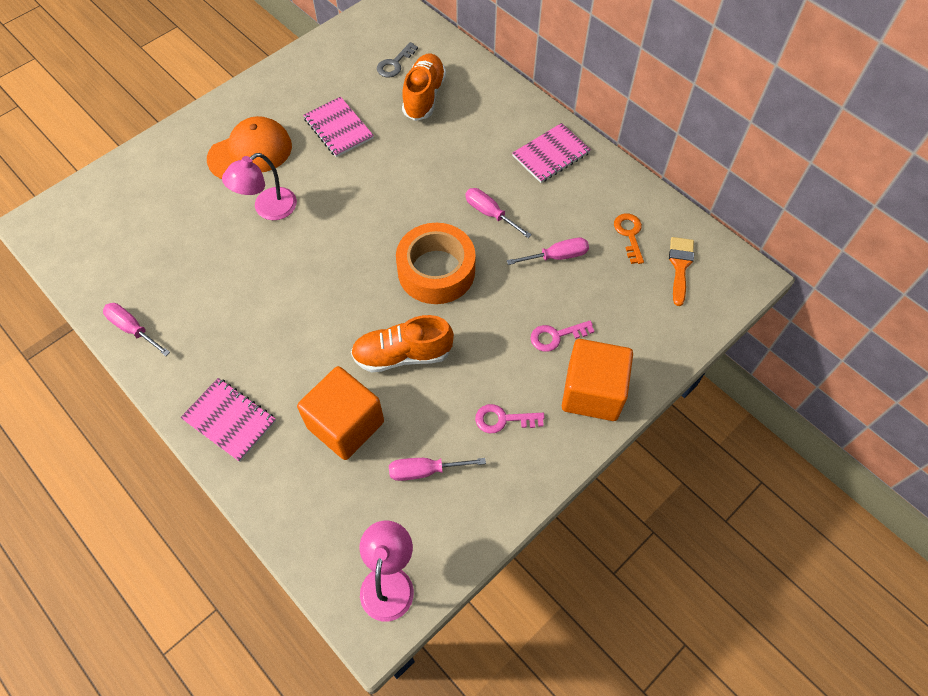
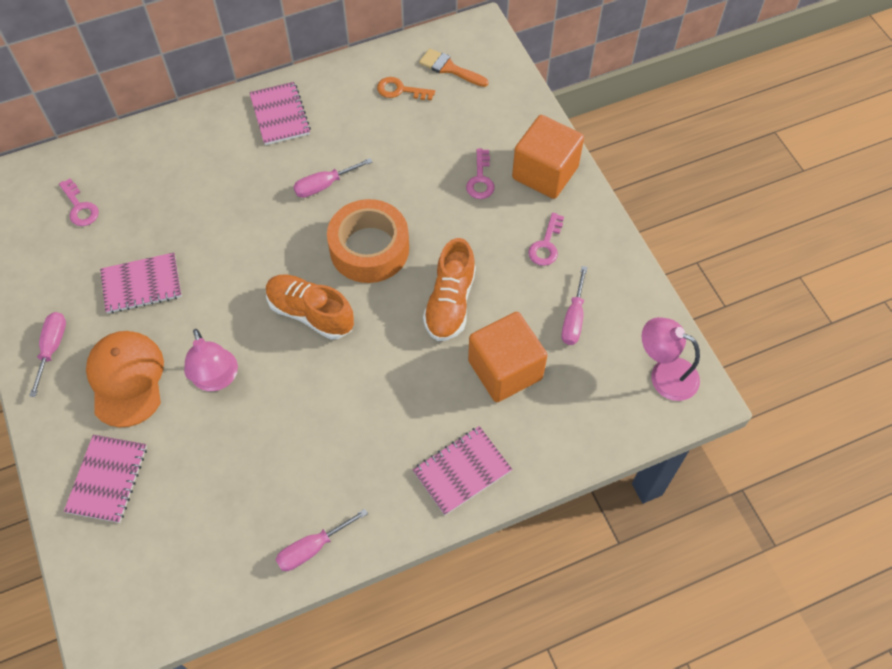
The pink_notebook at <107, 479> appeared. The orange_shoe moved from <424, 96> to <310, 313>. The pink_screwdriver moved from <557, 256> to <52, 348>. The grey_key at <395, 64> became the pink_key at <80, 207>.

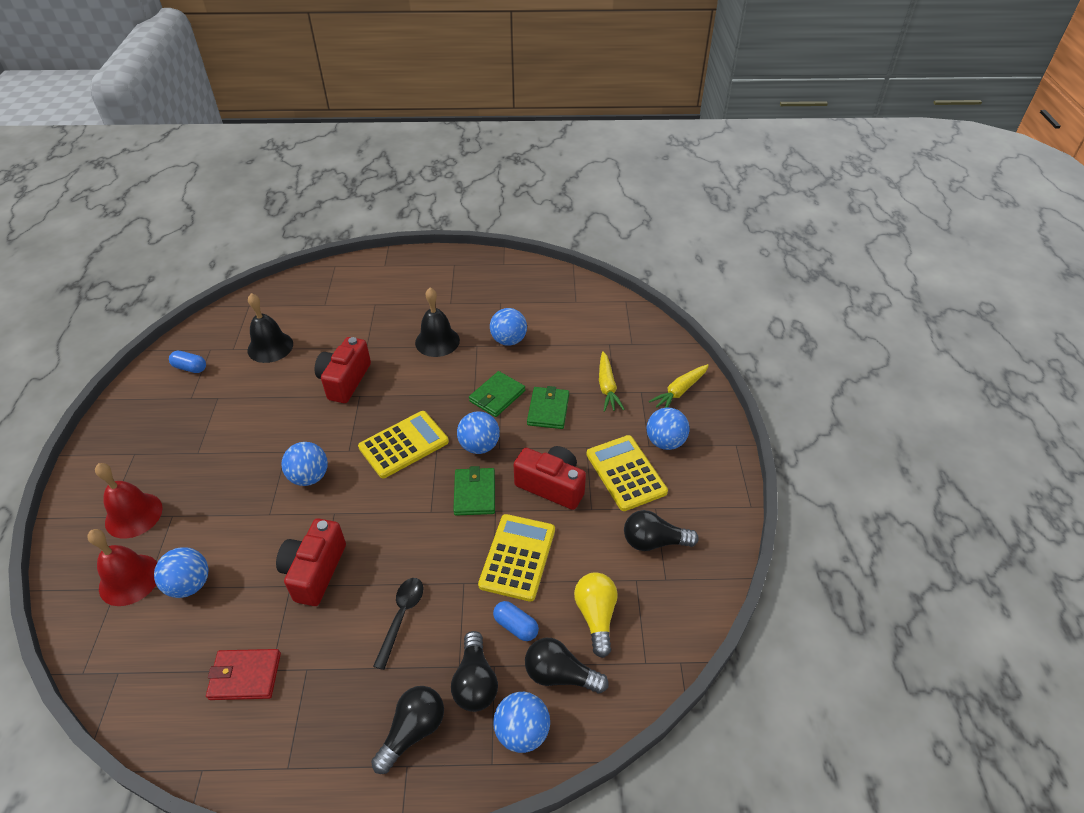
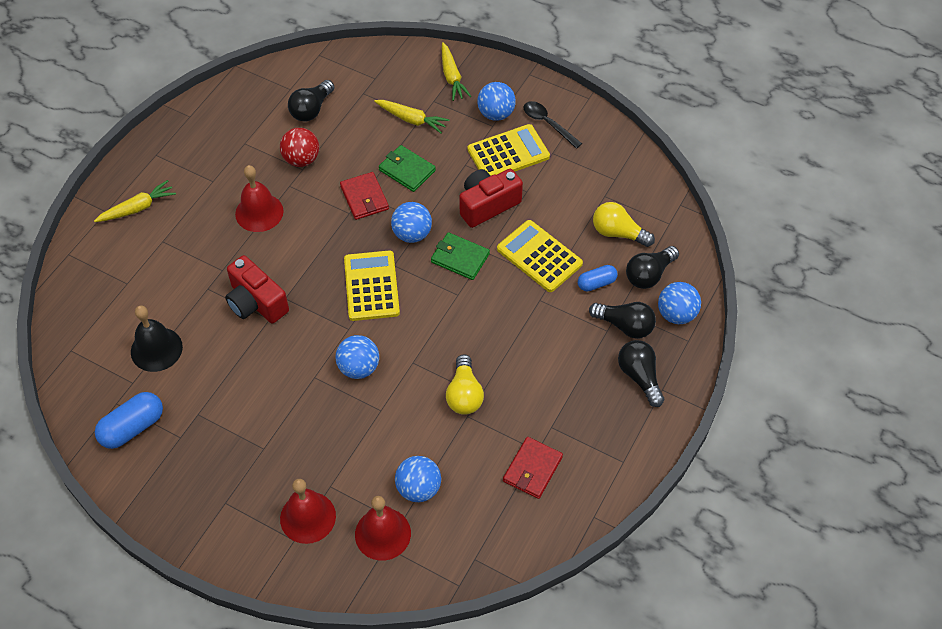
The yellow_carrot at <137, 208> appeared. The black_spoon moved from <401, 617> to <548, 124>. The black_light_bulb moved from <654, 541> to <311, 109>. The red_camera at <315, 571> was replaced by the yellow_light_bulb at <464, 394>. The black_bell at <437, 341> became the red_bell at <259, 212>. The green_wallet at <497, 396> became the red_wallet at <364, 198>. The blue_ball at <509, 340> became the red_ball at <301, 159>. The yellow_calculator at <626, 473> turned 150 degrees clockwise. The blue_capsule at <190, 368> changed to 1.61 times the size.

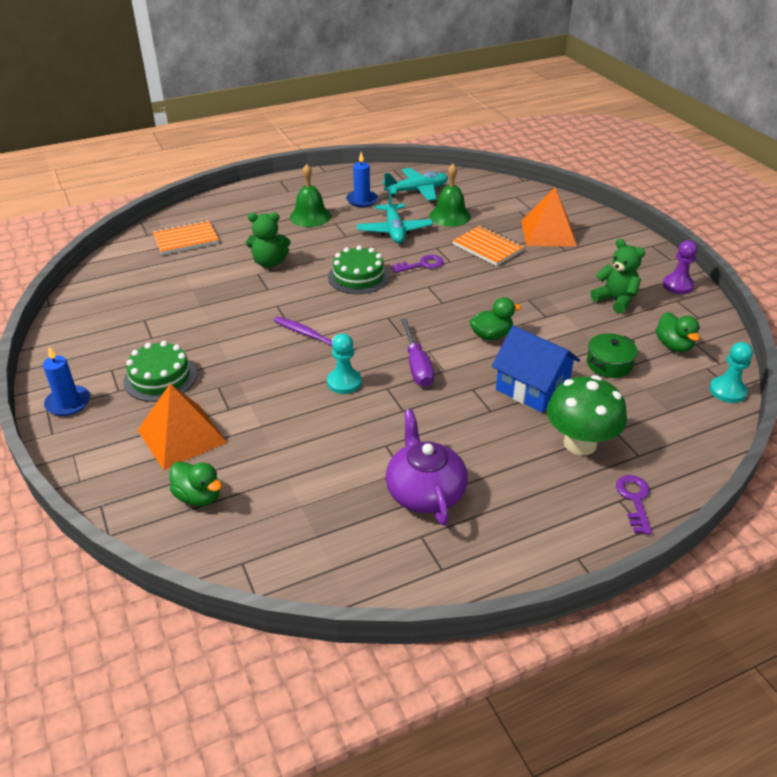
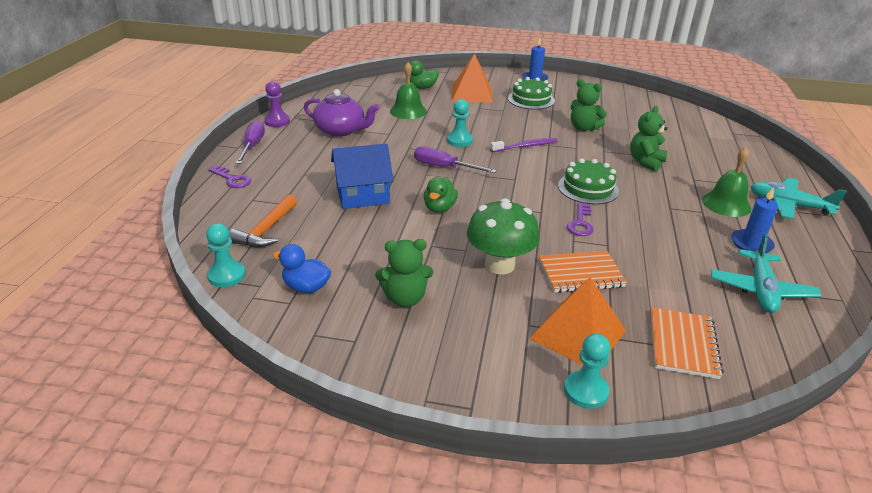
The green_pot at <609, 364> disappeared. The orange_hammer at <266, 230> appeared. The purple_screwdriver at <252, 146> appeared. The turquoise_pawn at <585, 391> appeared. The green_teddy_bear at <583, 128> appeared. The orange_notebook moved from <186, 239> to <683, 344>. The turquoise_plane moved from <394, 231> to <789, 205>. The green_bell moved from <450, 216> to <408, 111>. The green_mushroom moved from <580, 443> to <499, 265>. The purple_pawn moved from <677, 285> to <277, 121>. The green_duck at <673, 346> became the blue_duck at <306, 287>.

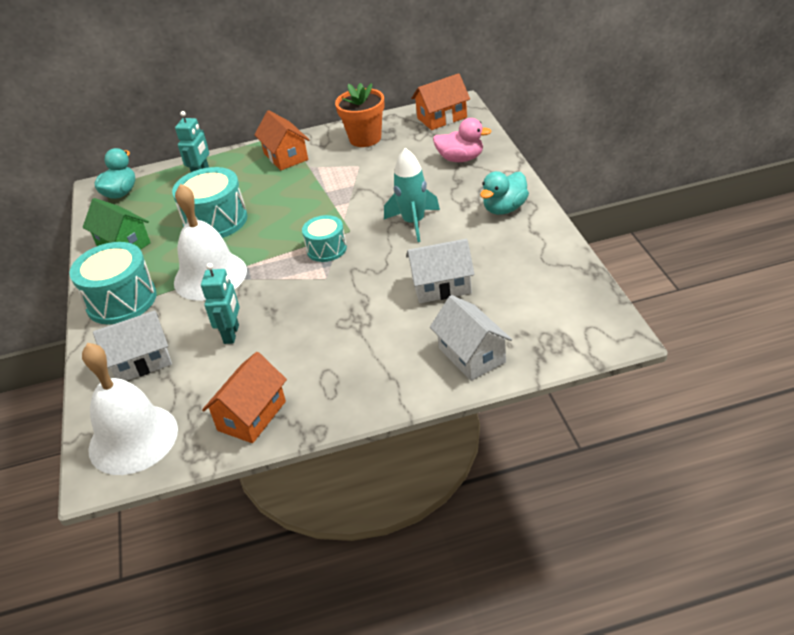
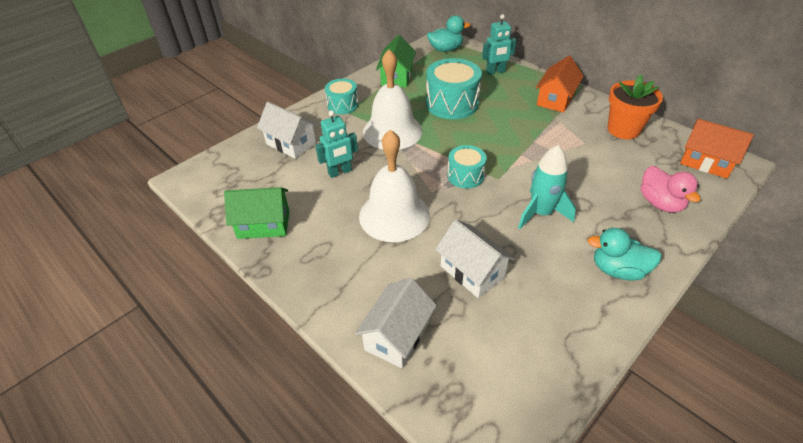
The white_bell moved from <133, 439> to <394, 215>. The orange_house at <251, 416> became the green_house at <264, 224>. The turquoise_drum at <121, 300> changed to 0.59 times the size.

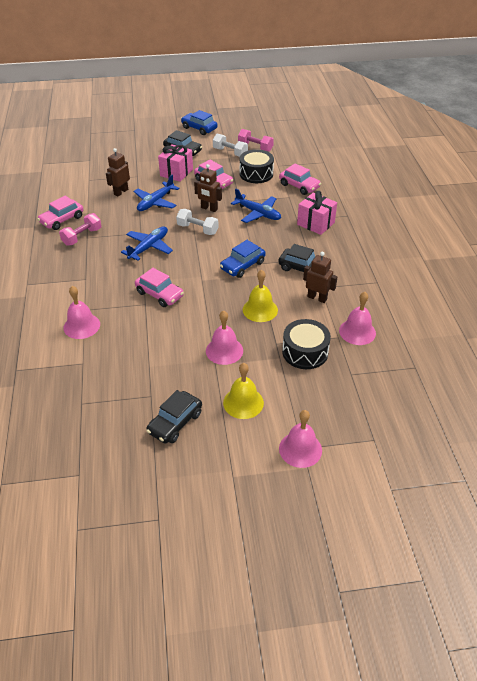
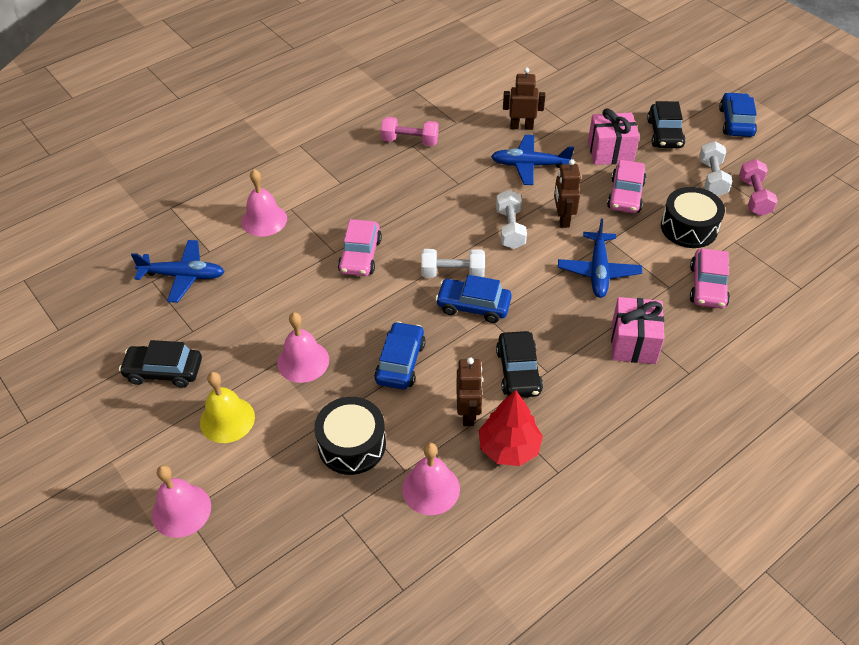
The pink_car at <62, 220> disappeared. The white_dumbbell at <452, 273> appeared. The red_tree at <509, 448> appeared. The blue_plane moved from <149, 247> to <183, 276>. The yellow_bell at <260, 309> was replaced by the blue_car at <400, 362>.

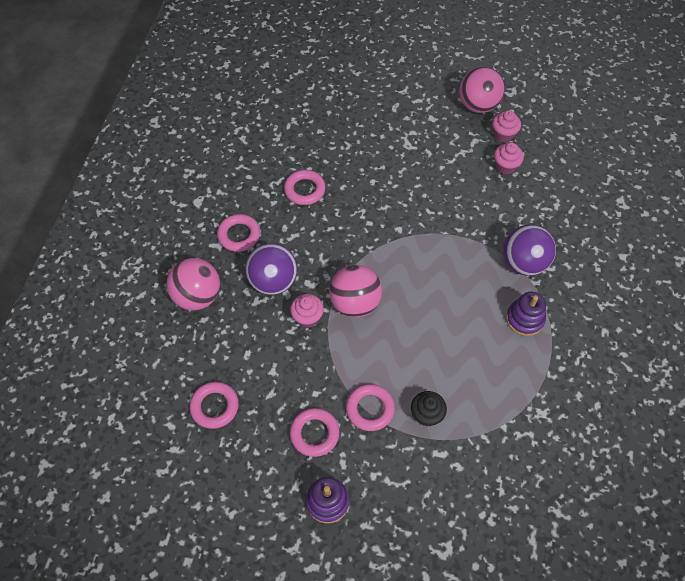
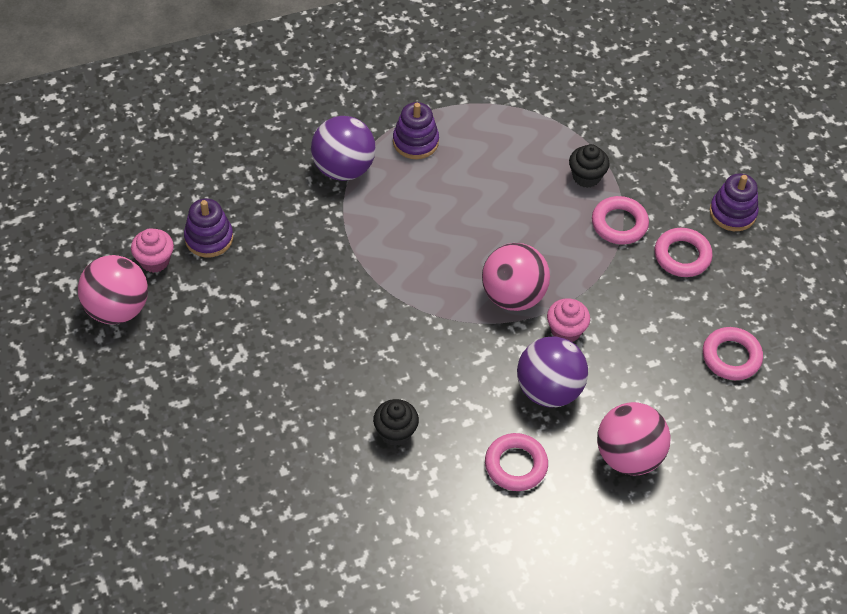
The pink_ring at <304, 190> was replaced by the black_cupcake at <395, 432>. The pink_cupcake at <505, 166> was replaced by the purple_stacking_toy at <209, 238>.

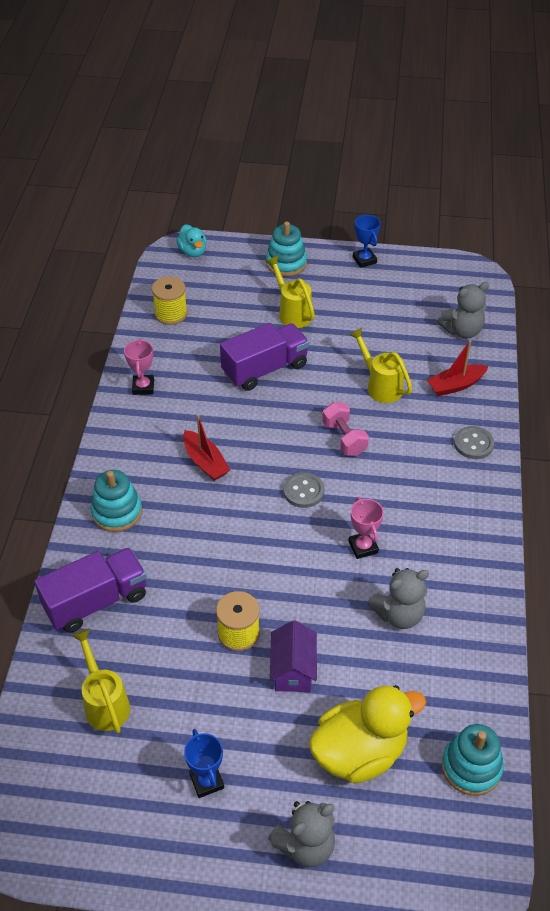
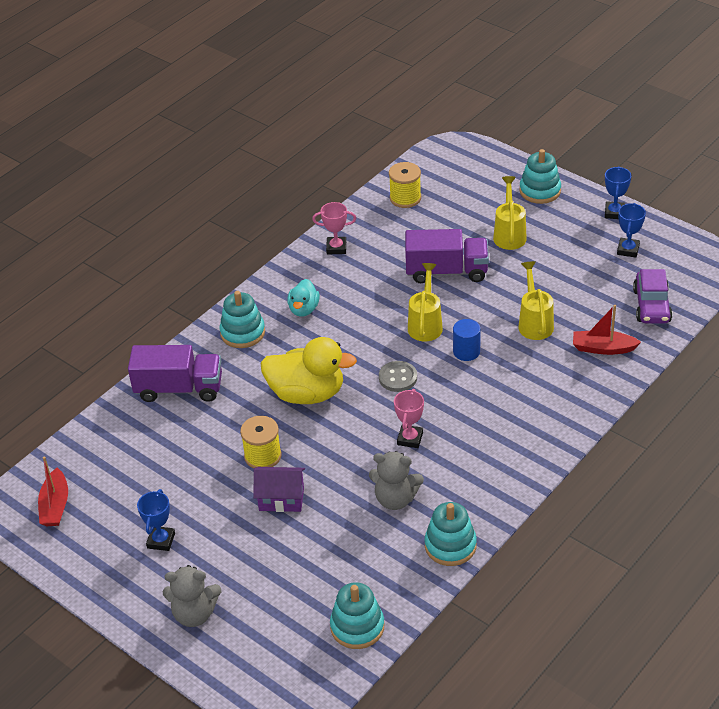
The grey_button at <473, 444> disappeared. The turquoise_stacking_toy at <450, 545> appeared. The blue_trophy at <628, 250> appeared. The yellow_watering_can moved from <104, 702> to <426, 324>. The turquoise_duck moved from <193, 251> to <304, 309>. The red_boat moved from <205, 462> to <55, 505>. The yellow_duck moved from <359, 752> to <307, 393>. The pink_dumbbell at <344, 438> was replaced by the blue_cylinder at <466, 351>. The grey_teddy_bear at <462, 331> was replaced by the purple_car at <651, 306>. The pink_trophy at <143, 387> turned 60 degrees clockwise. The purple_house at <293, 670> turned 60 degrees clockwise.

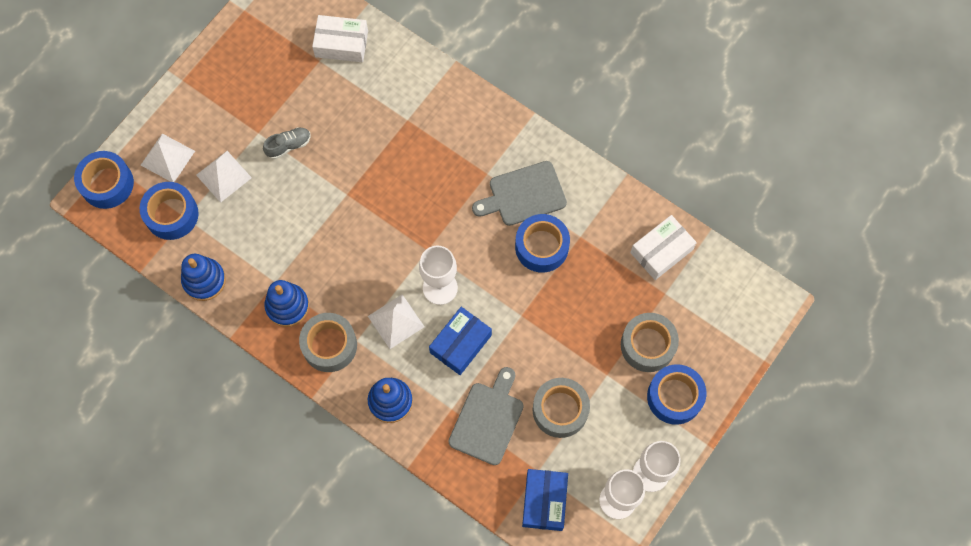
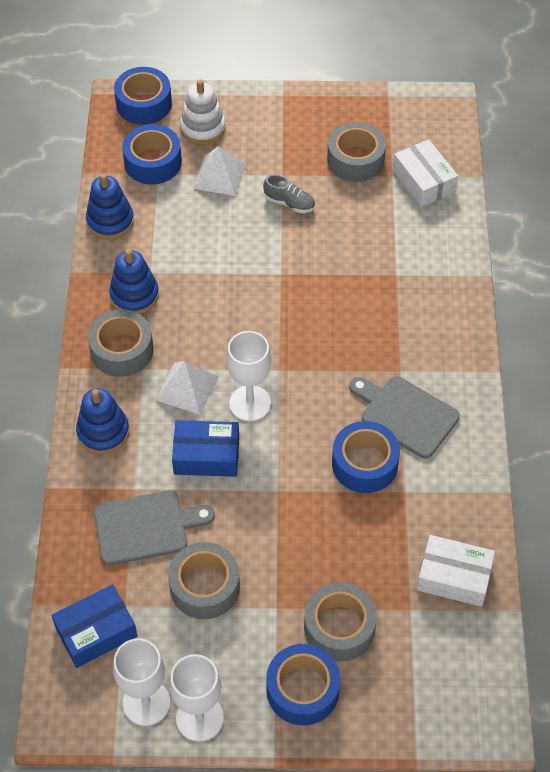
The grey_tape at <355, 160> appeared. The white_pyramid at <167, 158> was replaced by the white_stacking_toy at <203, 128>.

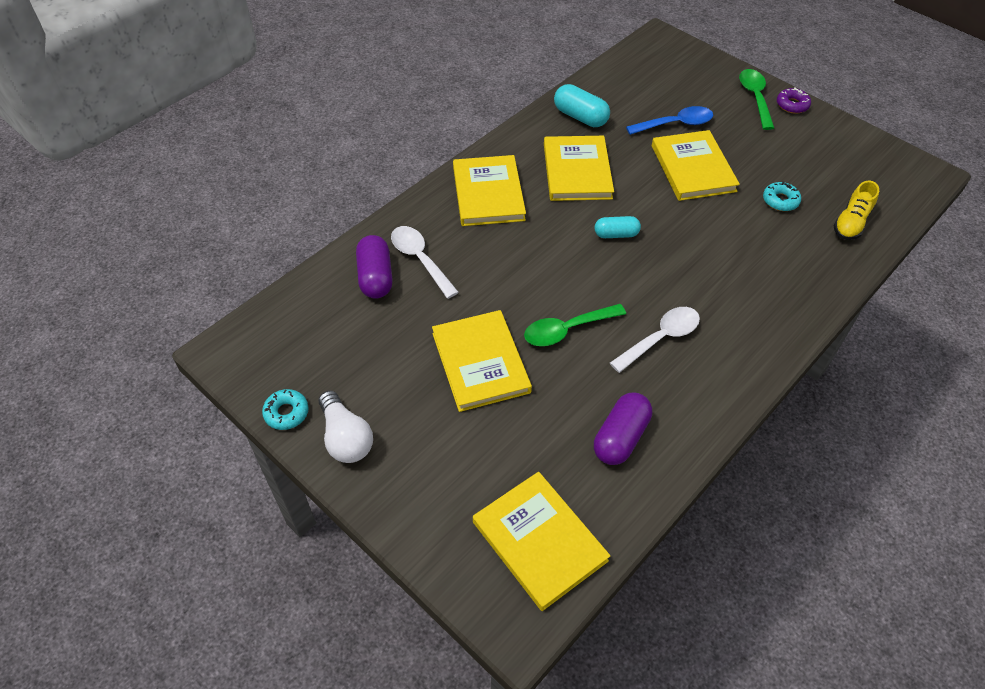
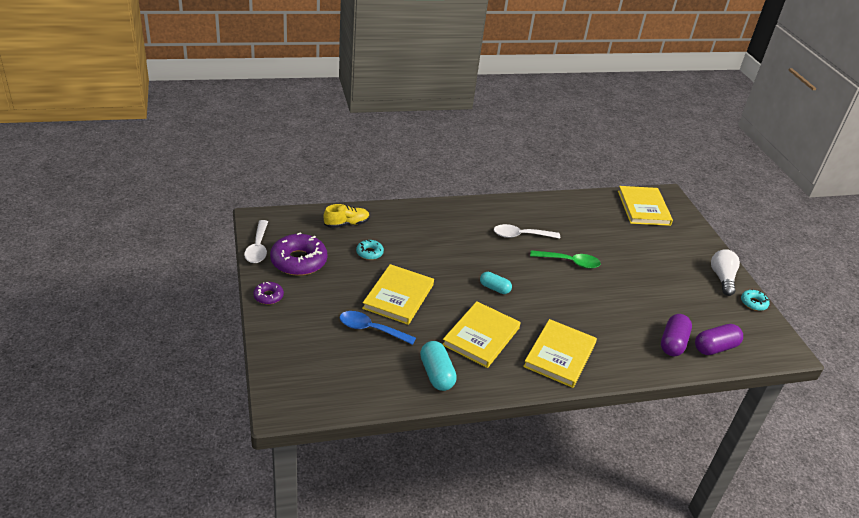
The yellow_book at <480, 362> disappeared. The green_spoon at <755, 98> disappeared. The purple_donut at <299, 261> appeared. The white_spoon moved from <420, 259> to <258, 248>. The purple_capsule moved from <620, 437> to <715, 348>.

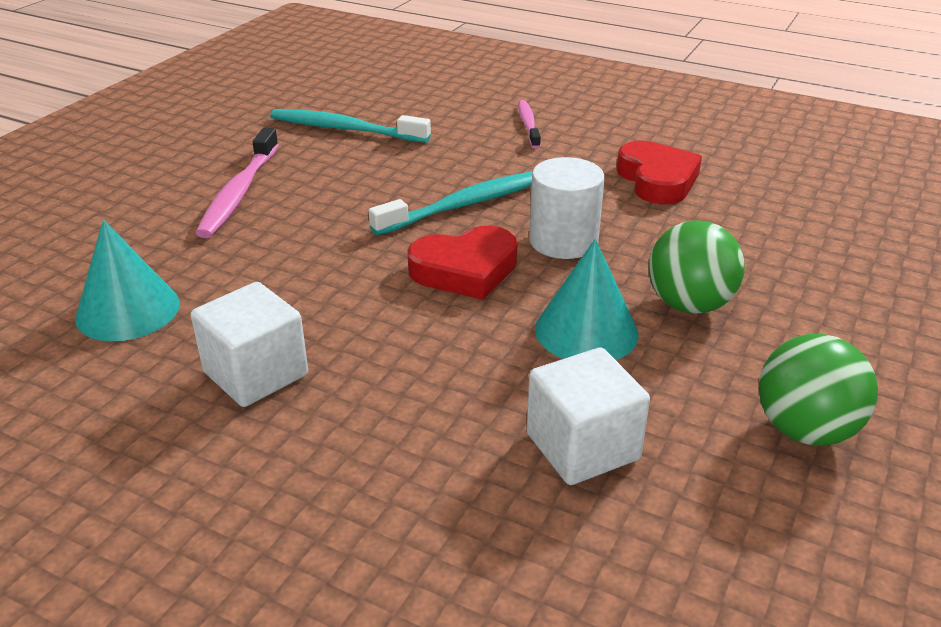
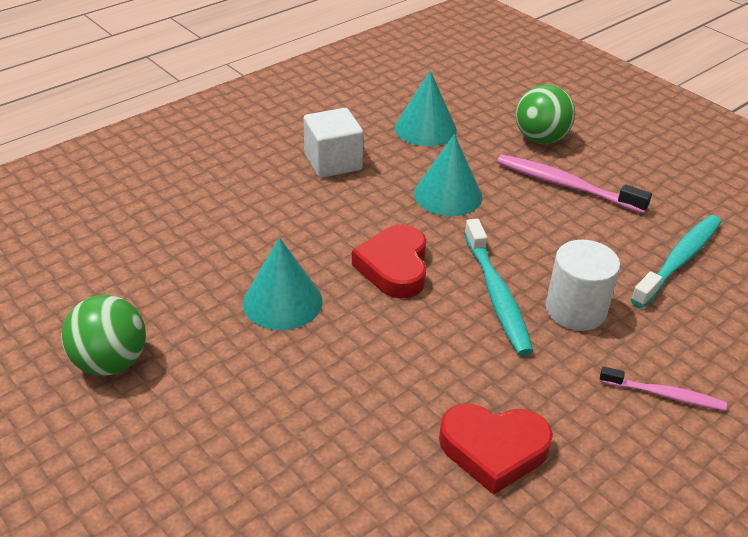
The white_cube at <582, 446> disappeared. The turquoise_cone at <448, 195> appeared. The white_cylinder moved from <563, 241> to <575, 310>. The green_ball moved from <689, 305> to <540, 139>.

